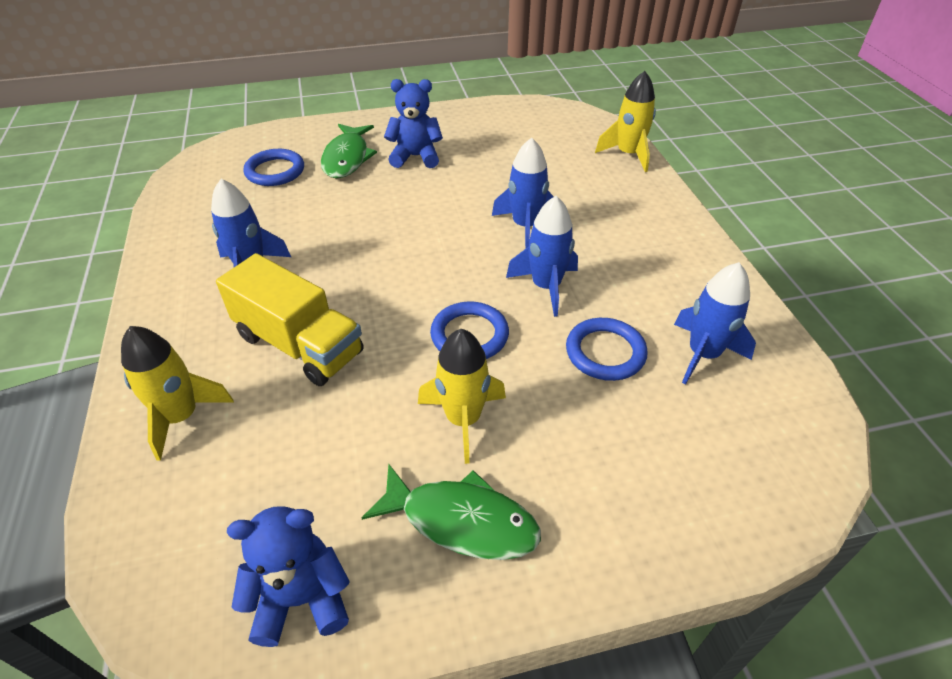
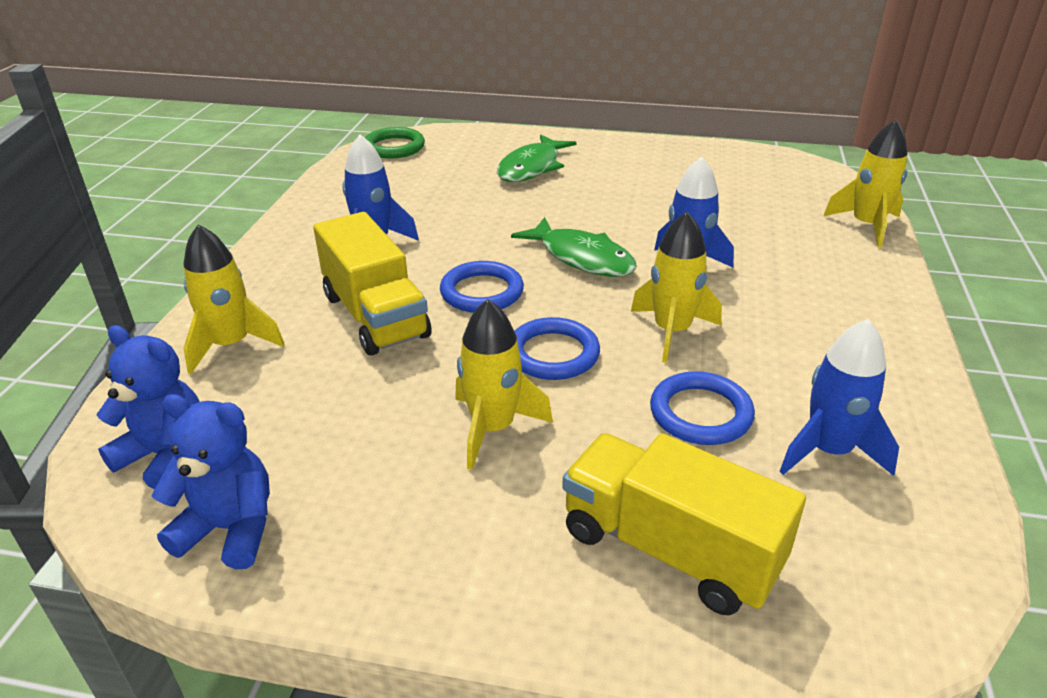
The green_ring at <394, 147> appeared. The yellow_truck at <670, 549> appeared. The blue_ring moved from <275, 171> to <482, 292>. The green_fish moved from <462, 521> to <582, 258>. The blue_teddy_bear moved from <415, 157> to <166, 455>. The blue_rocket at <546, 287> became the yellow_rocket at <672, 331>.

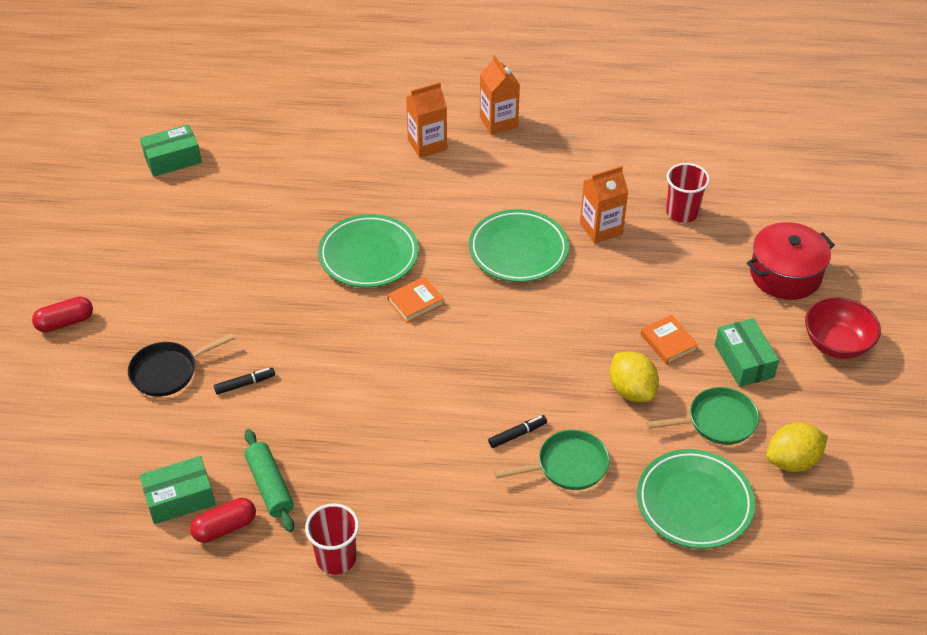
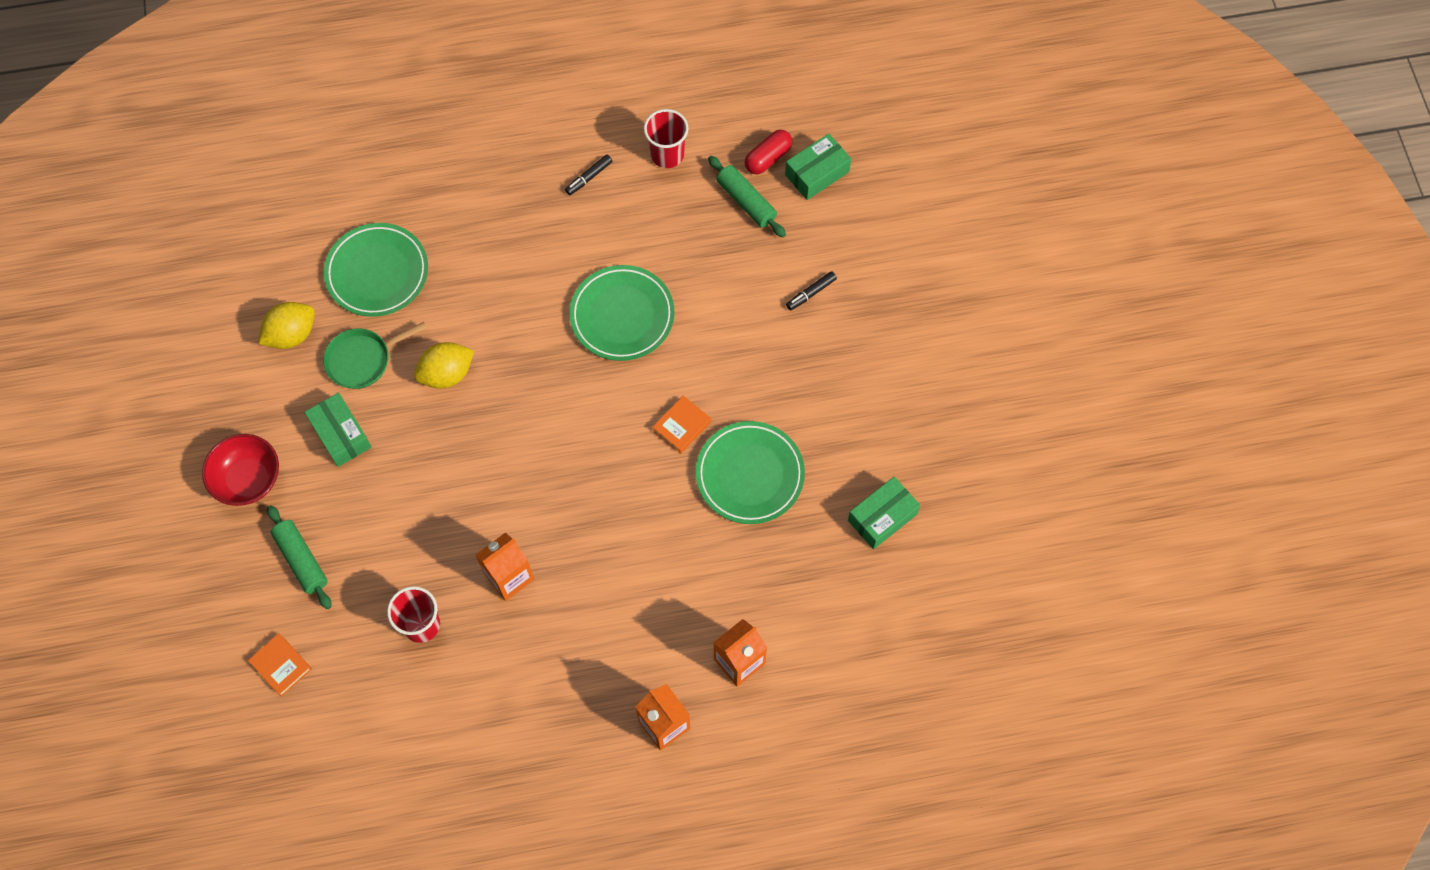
The red_capsule at <65, 322> disappeared. The black_pan at <168, 371> disappeared. The green_pan at <567, 466> disappeared. The green_box moved from <173, 159> to <882, 517>. The green_plate moved from <518, 250> to <622, 316>. The black_marker moved from <517, 434> to <589, 177>. The orange_book moved from <668, 342> to <281, 665>. The red_pot at <785, 274> was replaced by the green_rolling_pin at <301, 560>. The yellow_lemon at <631, 390> turned 75 degrees counterclockwise.

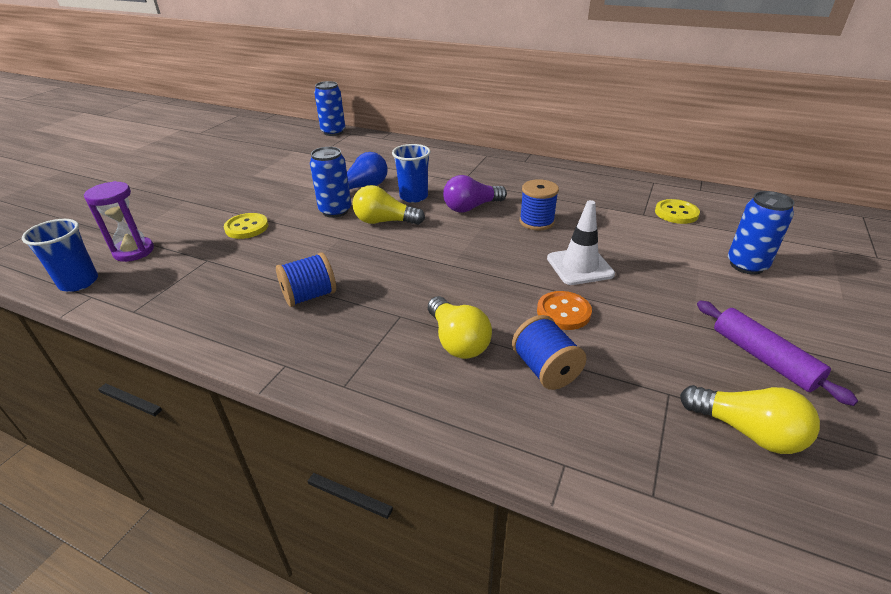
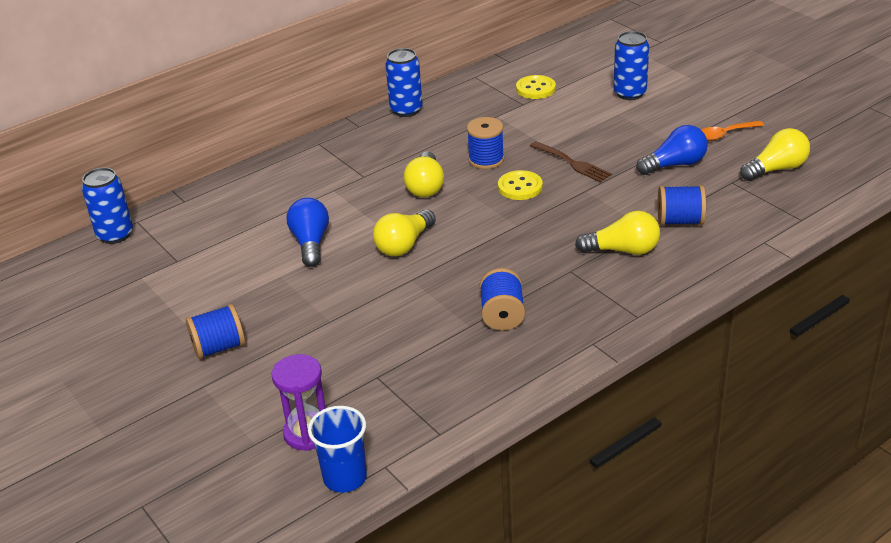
The blue_cup at <413, 197> disappeared. The orange_button at <563, 312> disappeared. The blue_spool at <219, 347> appeared. The blue_light_bulb at <675, 164> appeared. The yellow_button moved from <246, 227> to <520, 187>. The blue_can moved from <335, 211> to <406, 110>. The white_traffic_cone at <580, 266> was replaced by the brown_fork at <572, 163>. The purple_rolling_pin at <763, 358> was replaced by the orange_spoon at <724, 134>. The purple_light_bulb at <471, 207> became the yellow_light_bulb at <425, 186>.

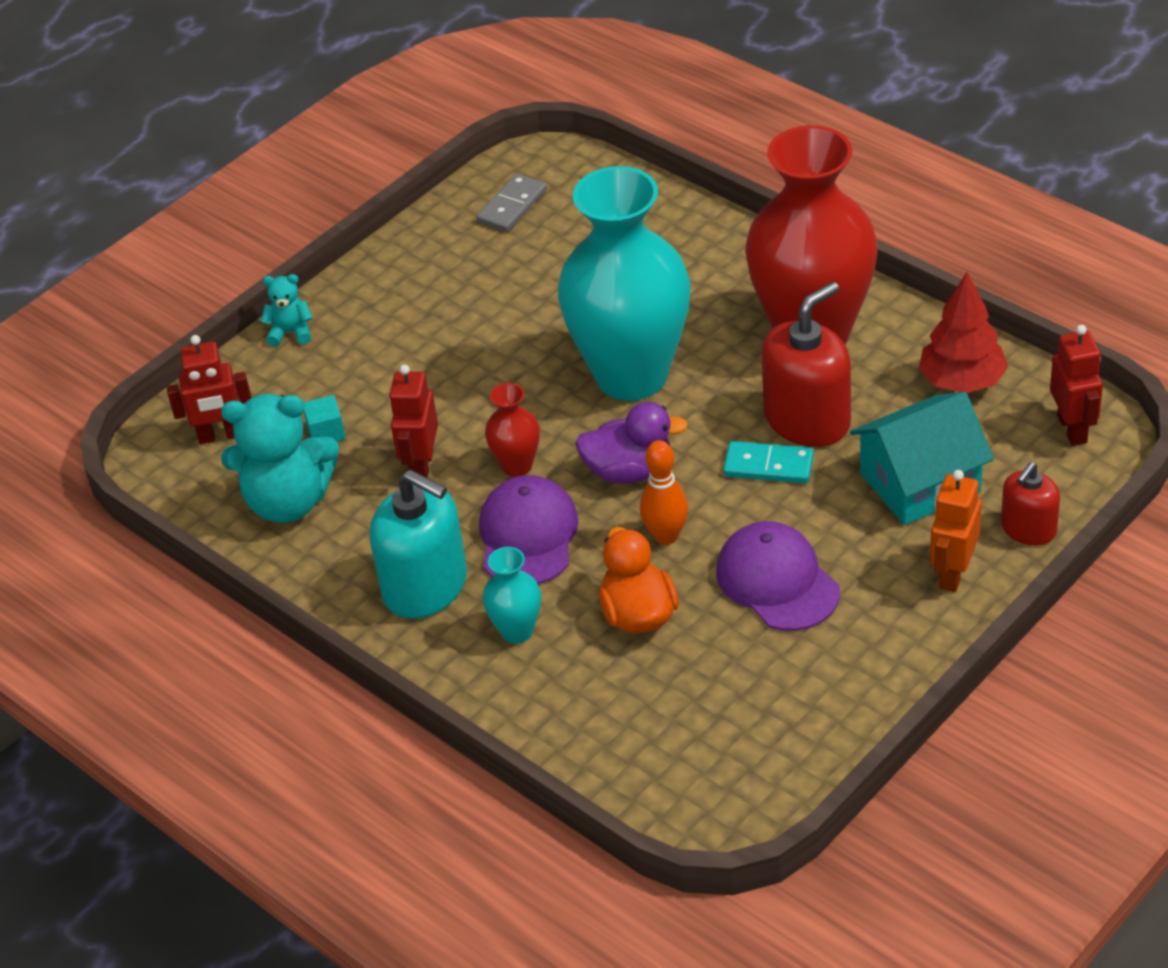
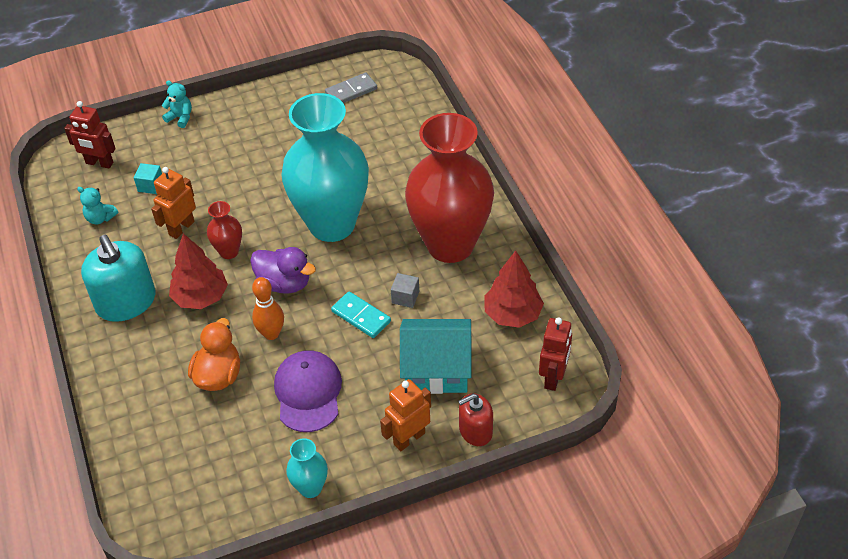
The turquoise_vase moved from <517, 631> to <310, 488>. The purple_cap at <528, 535> was replaced by the red_tree at <201, 297>. The red_soap_dispenser at <807, 419> was replaced by the grey_cube at <405, 297>. The red_robot at <421, 466> became the orange_robot at <181, 228>. The turquoise_teddy_bear at <288, 502> changed to 0.48 times the size.

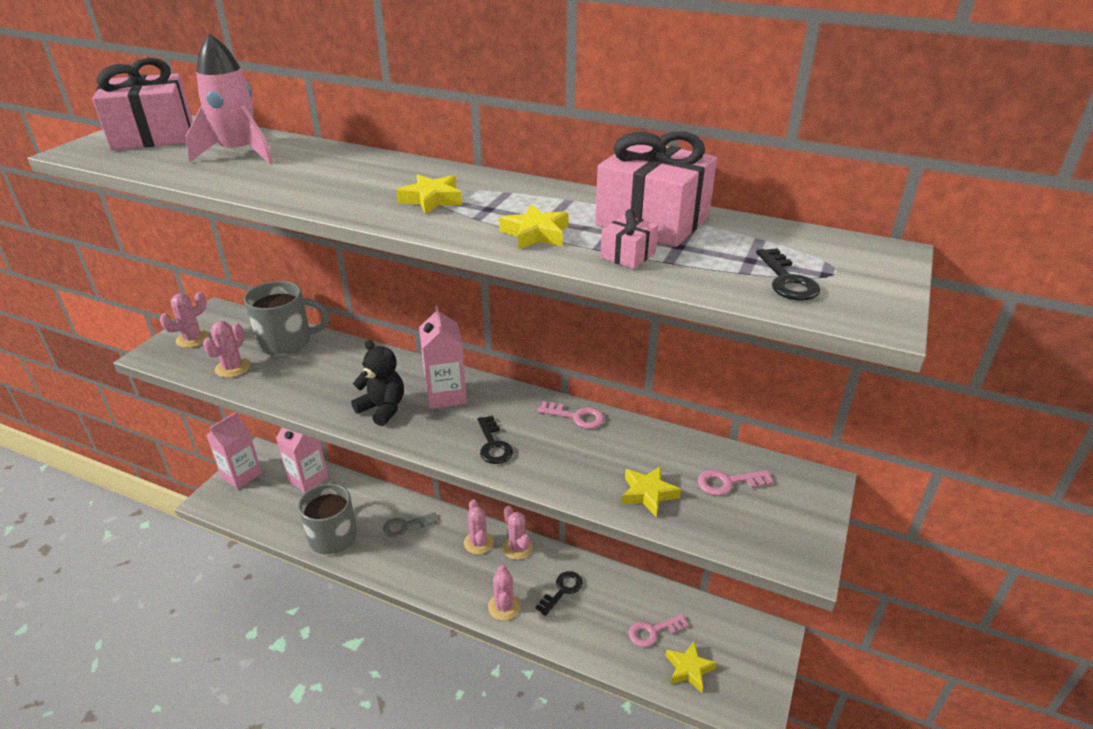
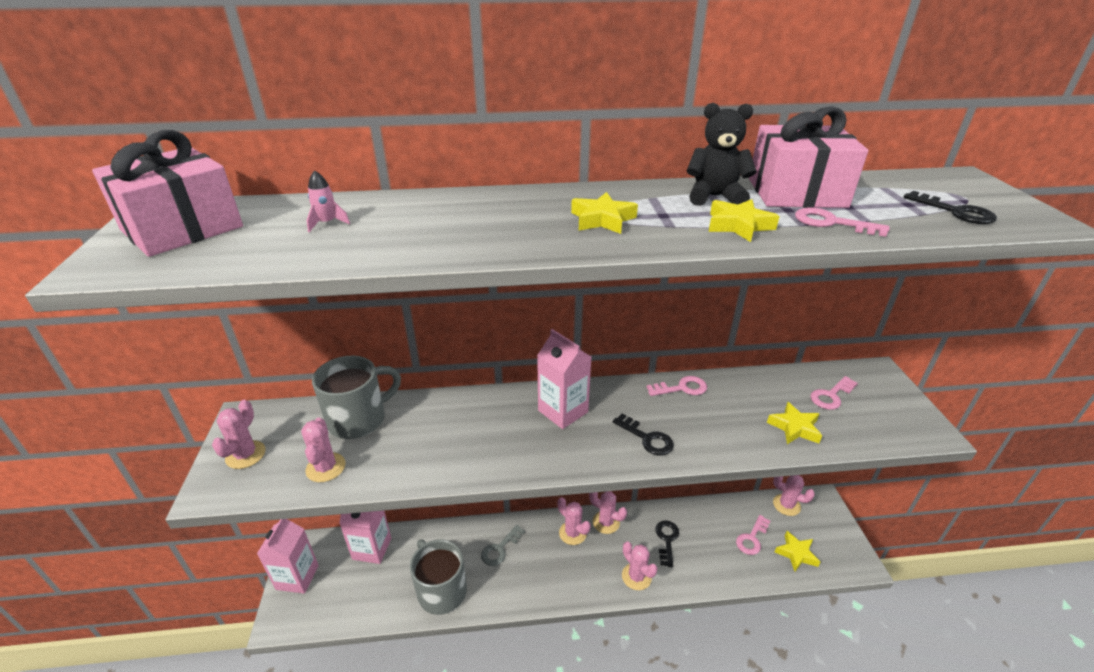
The pink_cactus at <786, 505> appeared. The black_teddy_bear moved from <382, 408> to <714, 197>. The pink_gift at <628, 255> was replaced by the pink_key at <832, 223>. The pink_rocket at <239, 153> changed to 0.41 times the size.

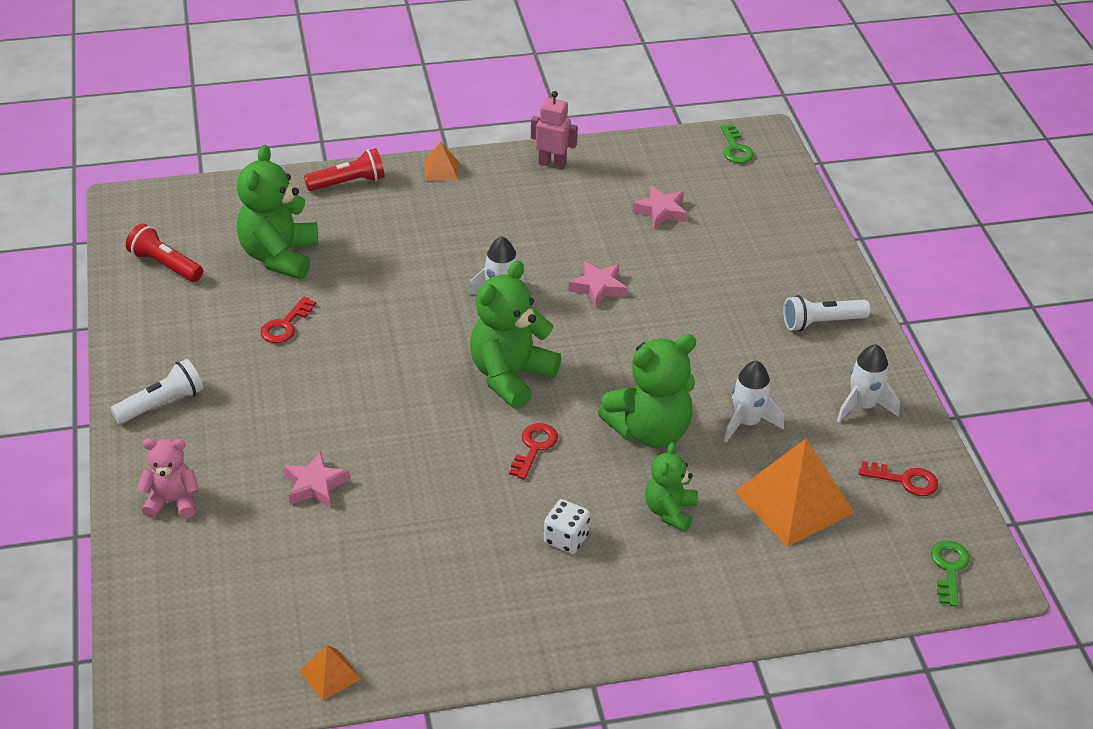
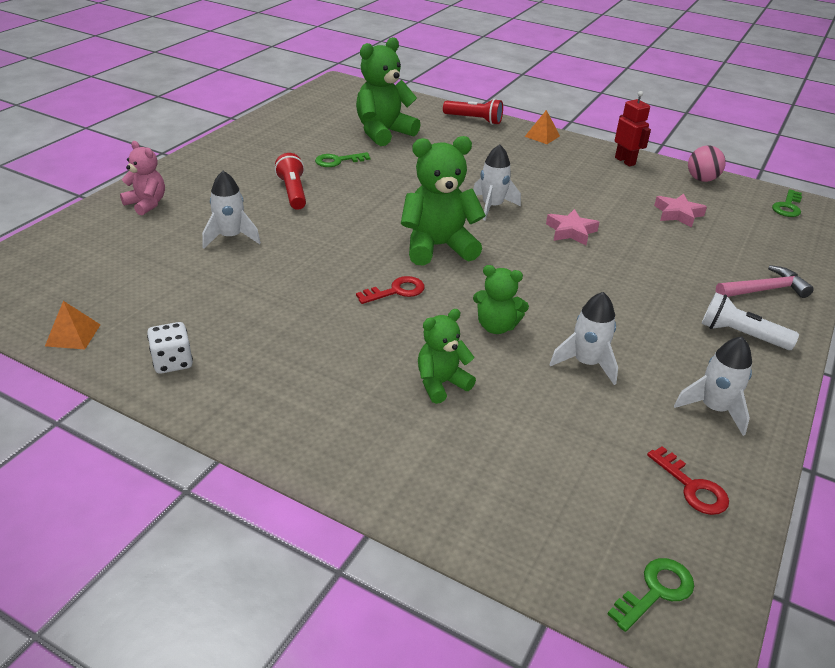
The white_flashlight at <162, 403> disappeared. The orange_pyramid at <793, 501> disappeared. The pink_ball at <701, 179> appeared. The pink_hammer at <764, 290> appeared. The red_flashlight moved from <165, 265> to <293, 192>. The white_dice moved from <566, 539> to <172, 362>. The pink_star at <315, 485> was replaced by the white_rocket at <231, 237>. The red_key at <285, 325> became the green_key at <338, 161>. The pink_robot at <552, 164> became the red_robot at <625, 161>. The green_teddy_bear at <650, 431> changed to 0.59 times the size.

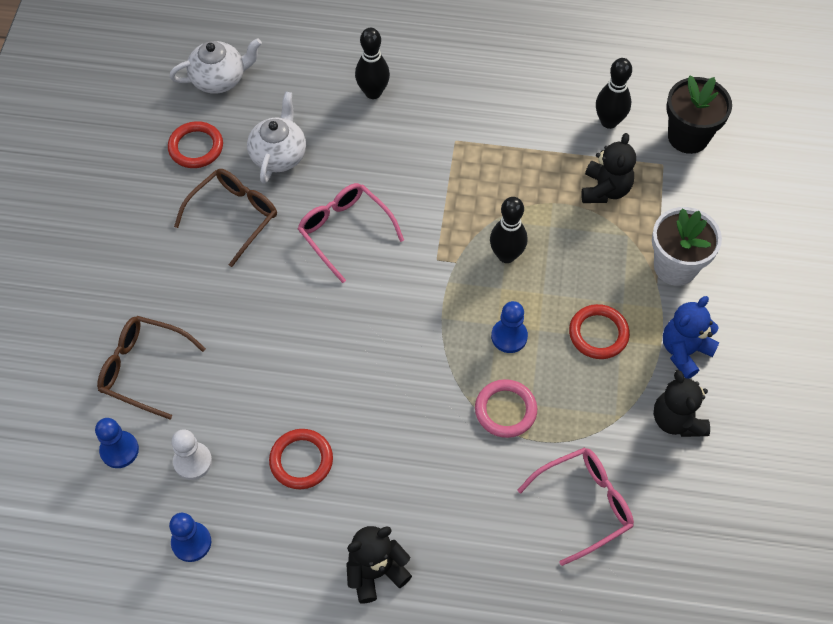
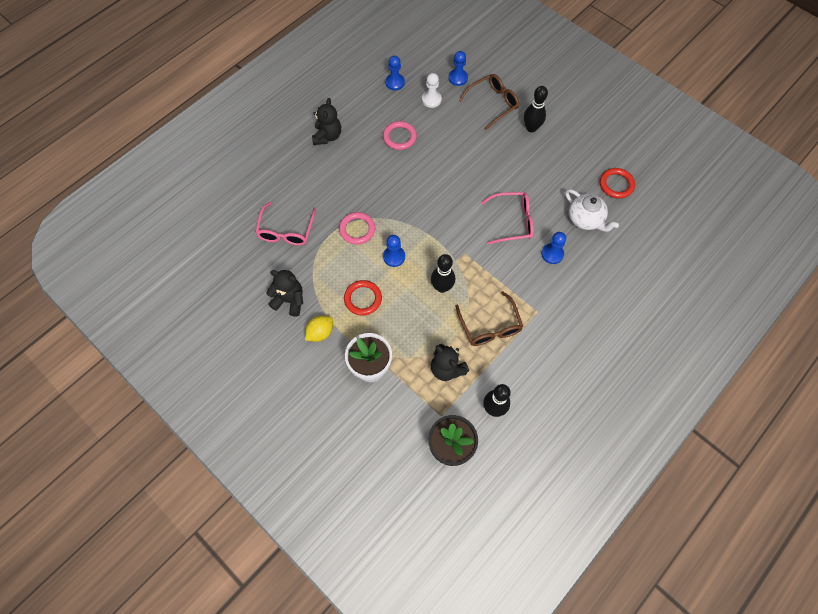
The white_teapot at <219, 79> disappeared. The blue_pawn at <552, 254> appeared. The brown_glasses moved from <233, 217> to <489, 326>. The black_bowling_pin moved from <373, 92> to <531, 128>. The blue_teddy_bear at <684, 351> was replaced by the yellow_lemon at <320, 333>. The red_ring at <301, 460> became the pink_ring at <399, 137>.

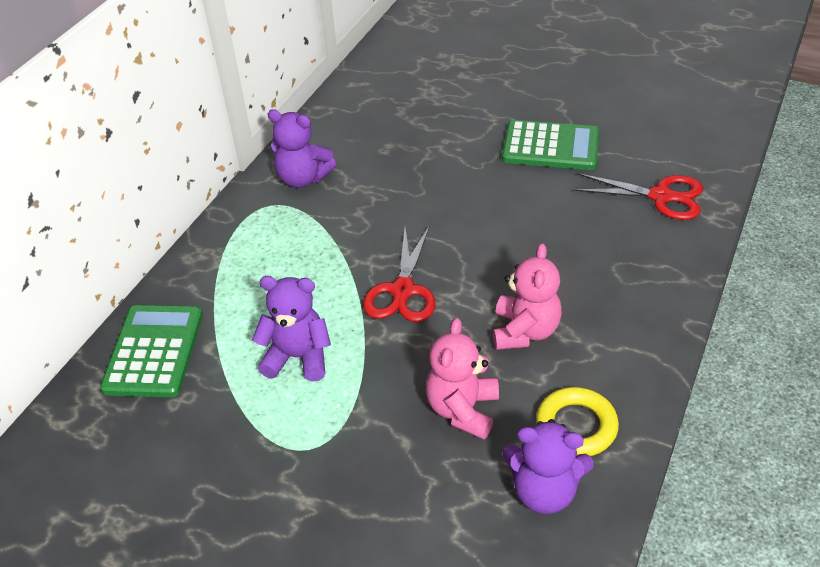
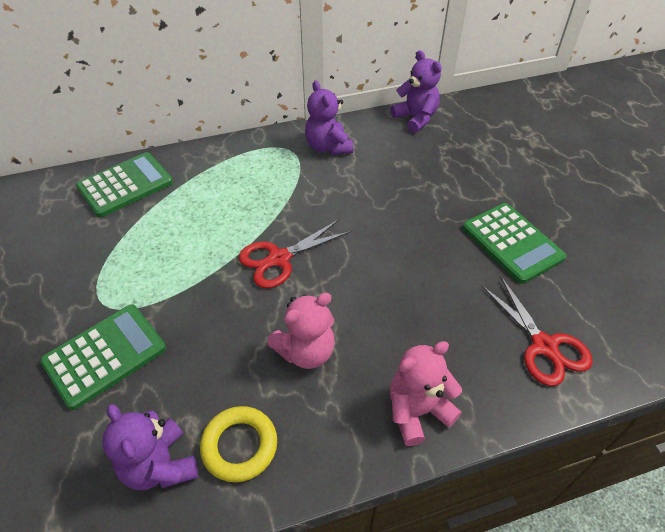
The green_calculator at <105, 355> appeared. The purple_teddy_bear moved from <298, 357> to <415, 118>. The pink_teddy_bear moved from <463, 410> to <417, 411>.

